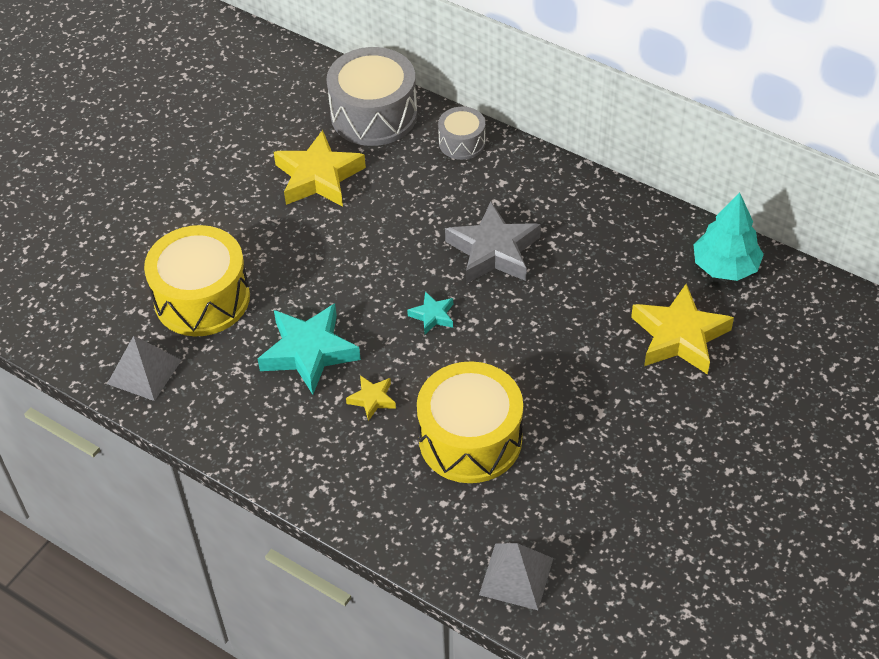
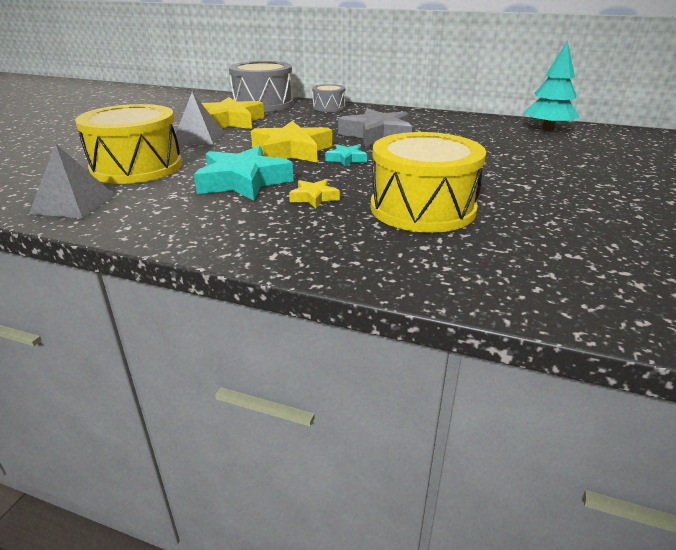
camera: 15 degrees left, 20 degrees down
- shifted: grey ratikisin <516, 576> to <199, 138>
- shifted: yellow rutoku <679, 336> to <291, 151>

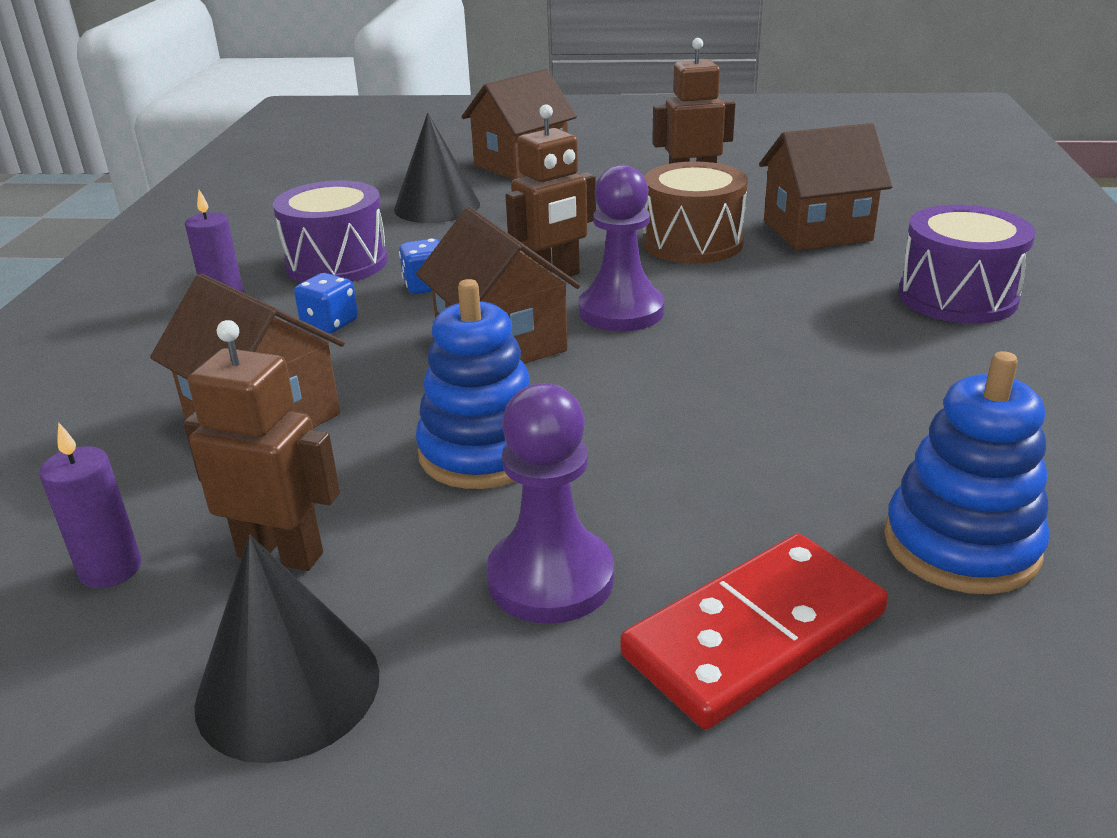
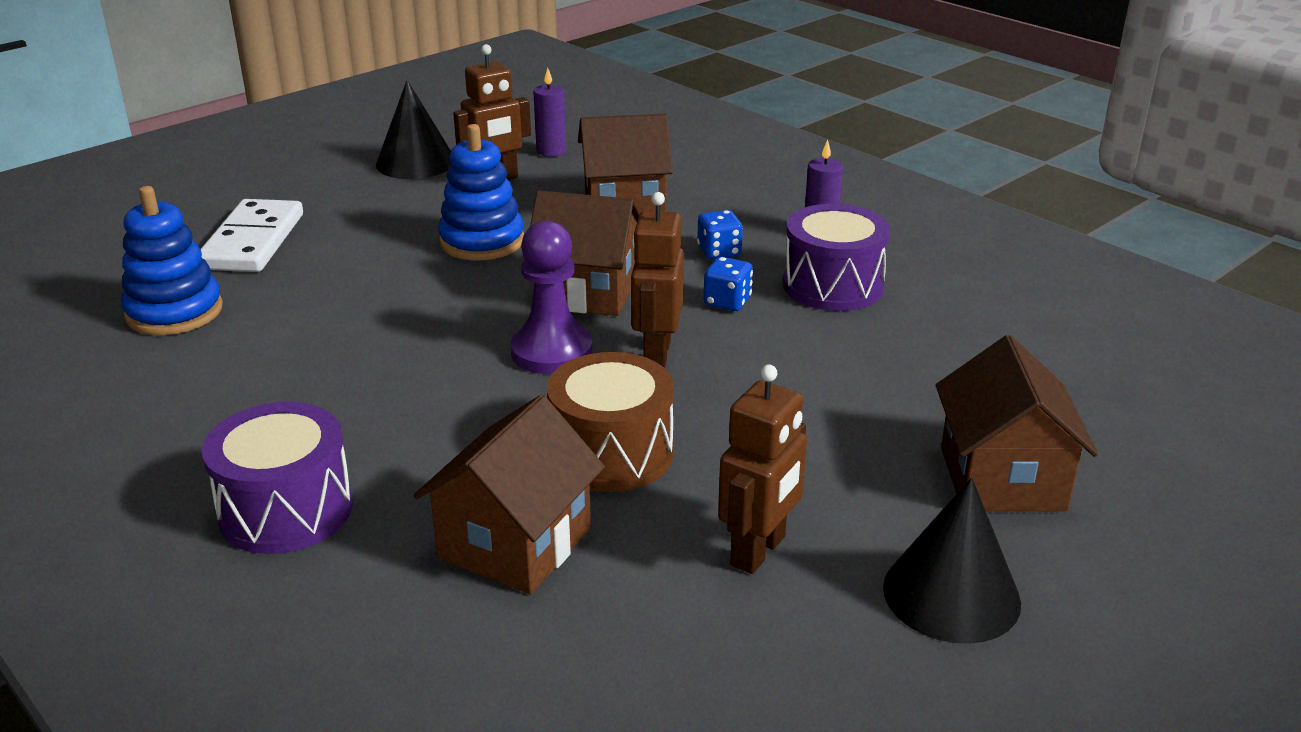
camera: 130 degrees right, 0 degrees up
- shifted: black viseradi <437, 206> to <951, 594>
- gone: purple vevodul <550, 578>
- repainted: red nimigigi <754, 634> to white nimigigi <253, 241>

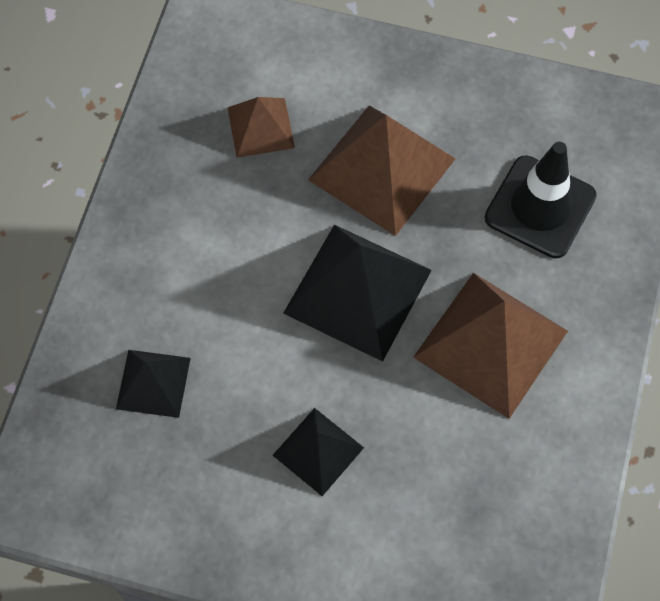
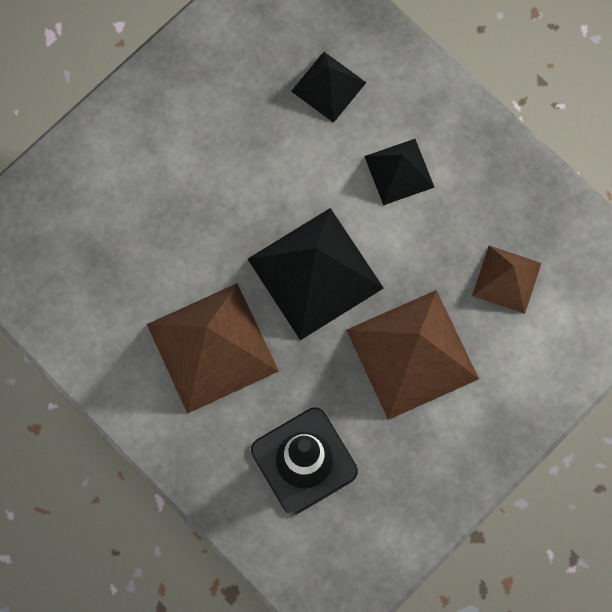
camera: 120 degrees right, 10 degrees up
- shifted: black ratikisin <318, 451> to <399, 171>

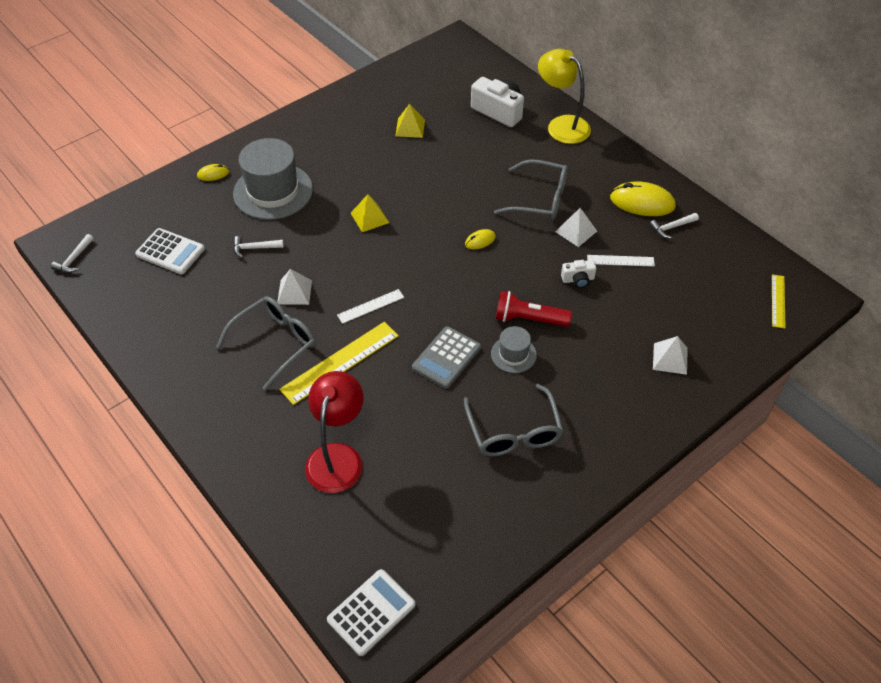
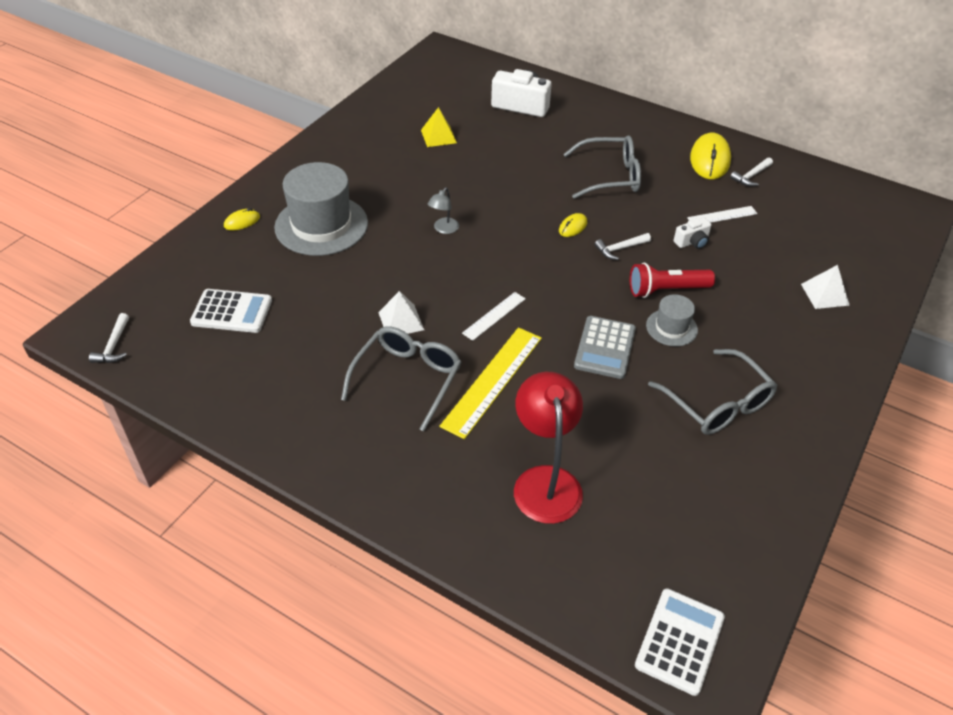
camera: 20 degrees left, 5 degrees down
- shifted: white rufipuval <254, 248> to <620, 249>
- swapped: yellow ratikisin <369, 218> to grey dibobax <443, 229>
- gone: yellow dibobax <561, 125>
- gone: white ratikisin <576, 231>
- rotated: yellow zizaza <642, 202> = <709, 160> 75 degrees counterclockwise
- gone: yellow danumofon <778, 301>

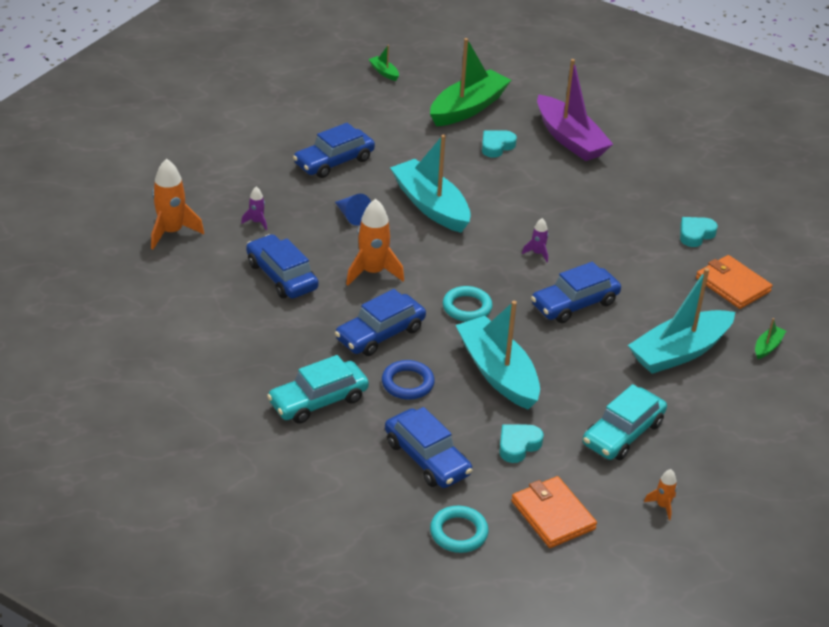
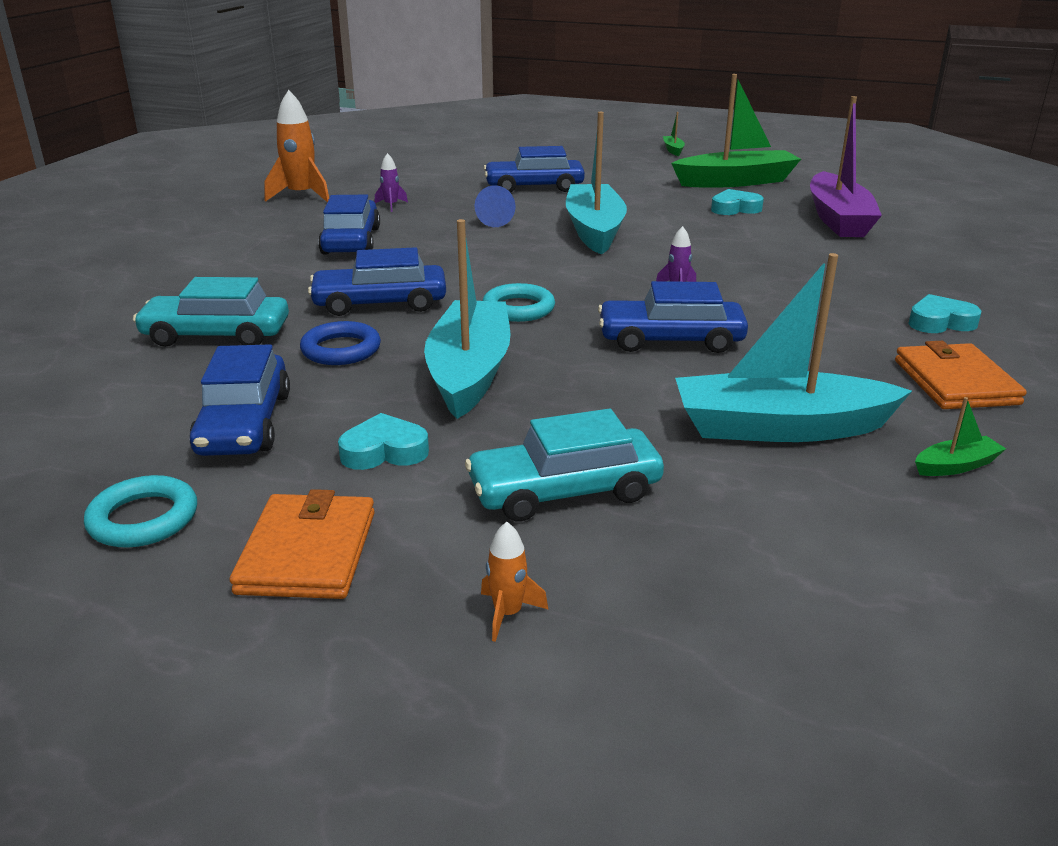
camera: 35 degrees right, 10 degrees down
- gone: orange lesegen <373, 272>

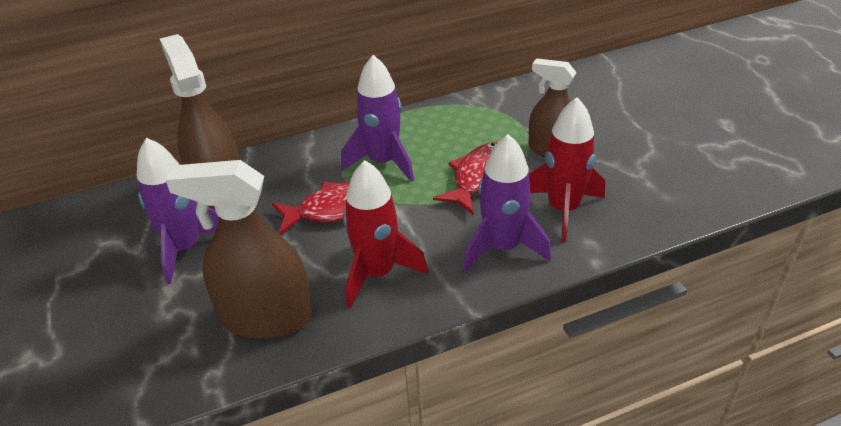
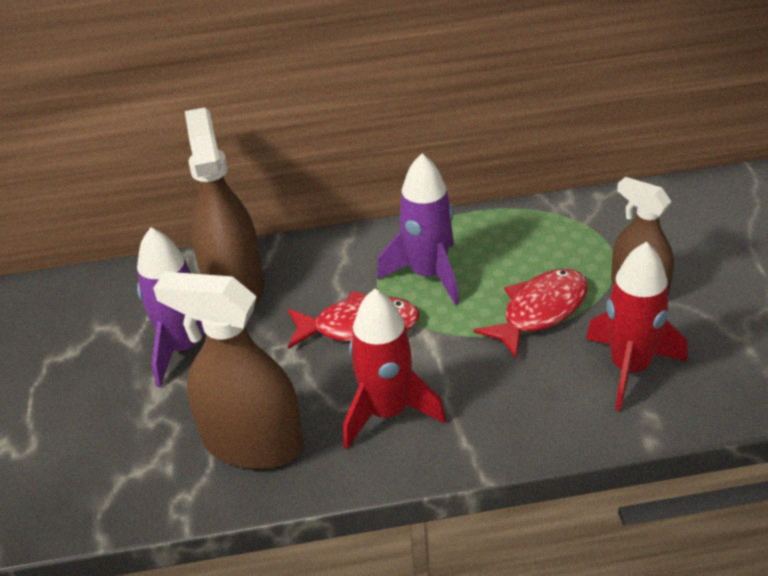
camera: 15 degrees right, 0 degrees up
- gone: purple lesegen <502, 247>

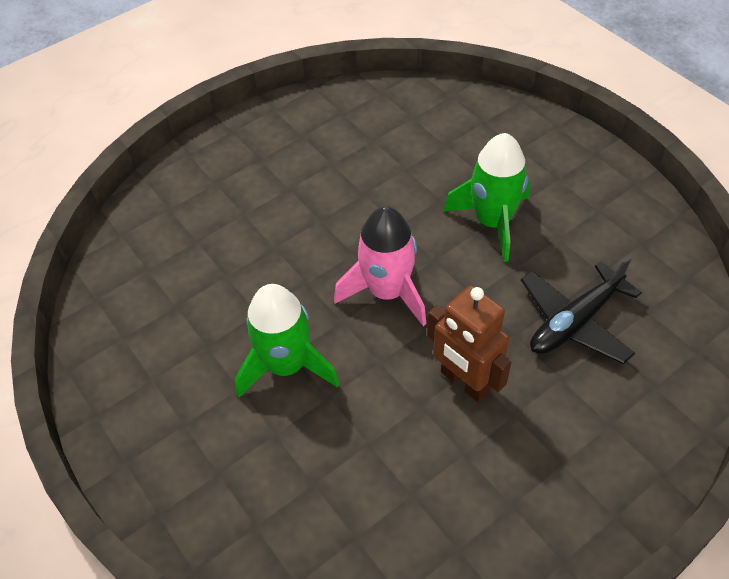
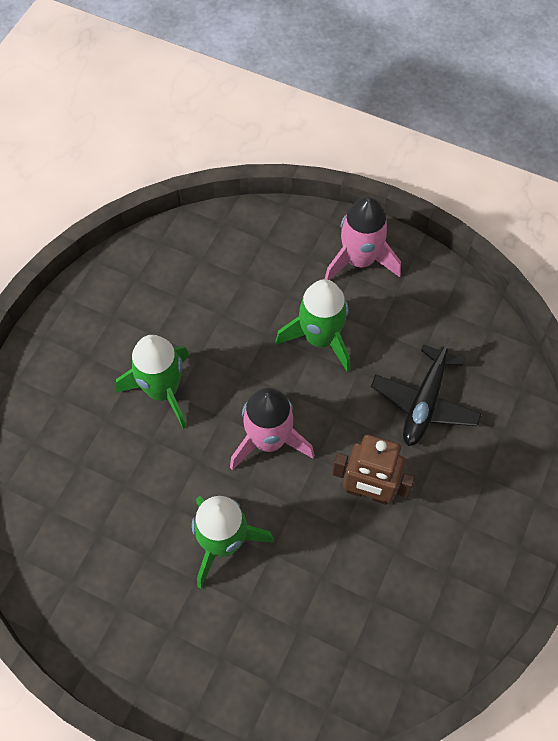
camera: 30 degrees left, 10 degrees up
- new: green lesegen <163, 390>
- new: pink lesegen <360, 260>

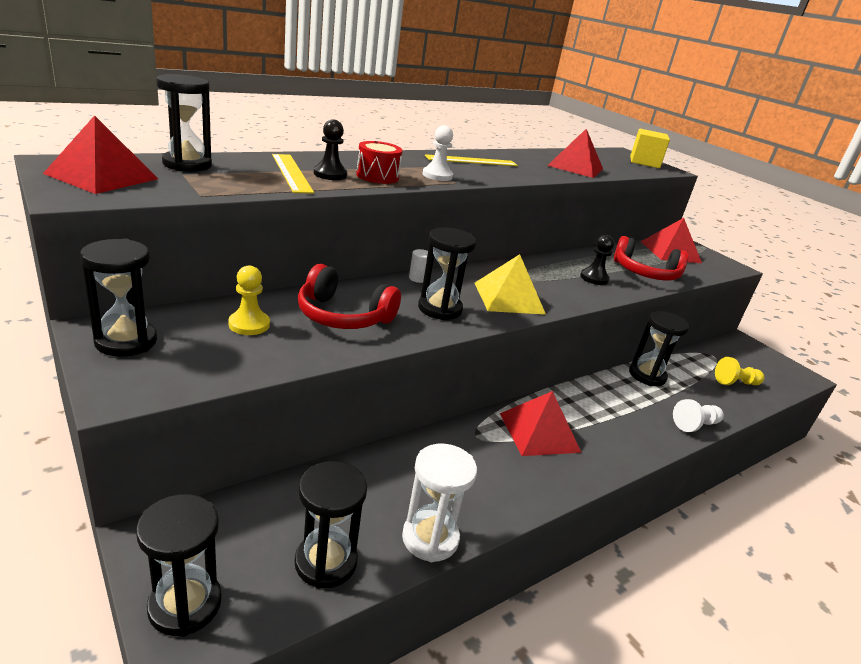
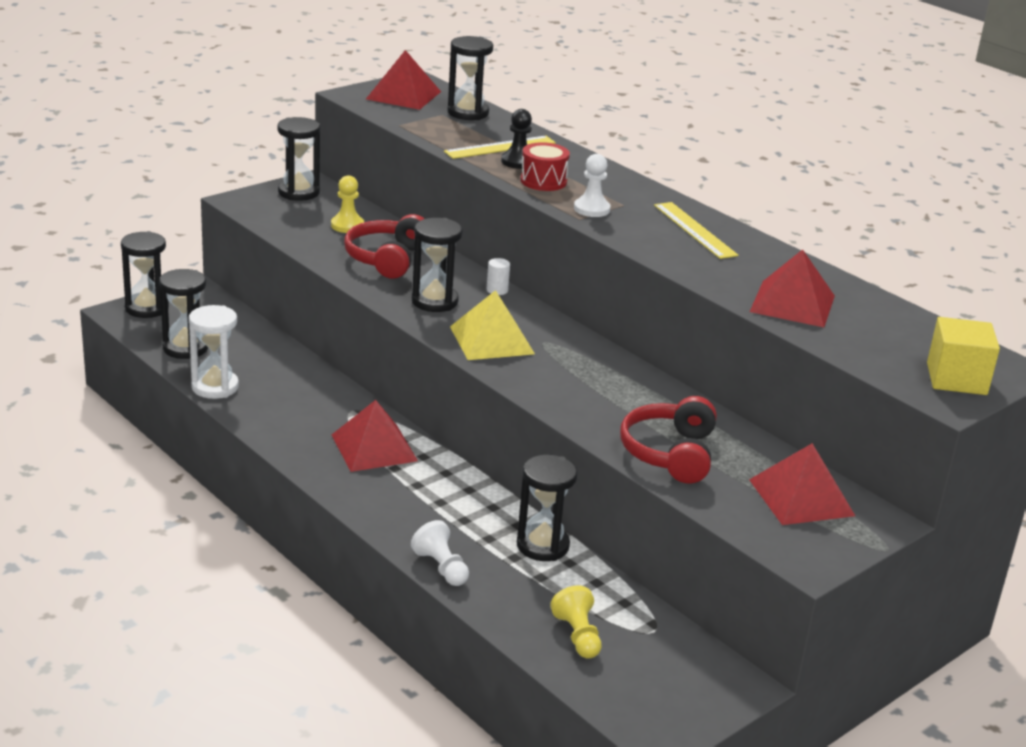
camera: 85 degrees right, 0 degrees up
- gone: black vevodul <594, 278>

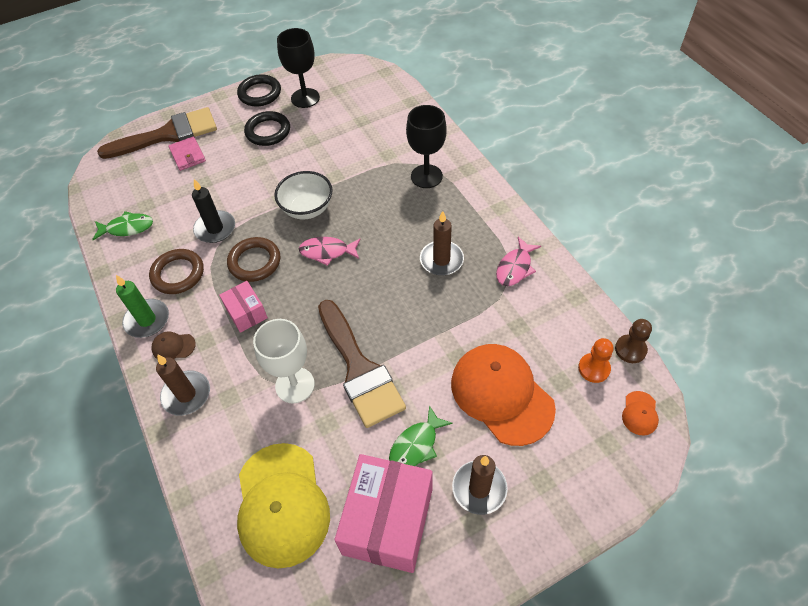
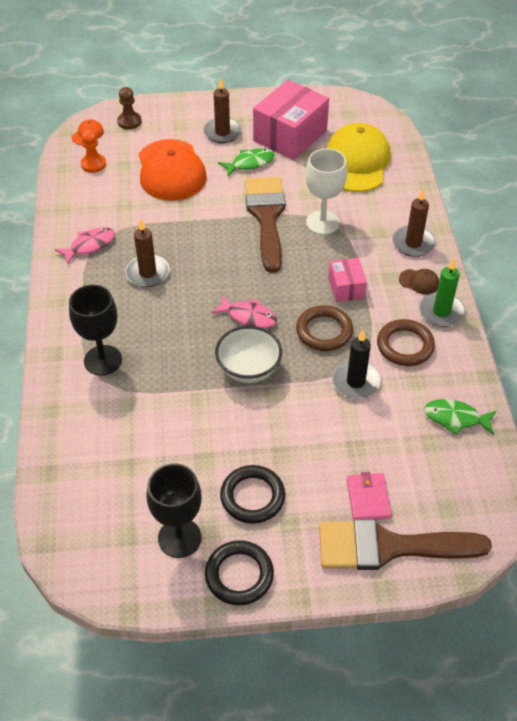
camera: 160 degrees left, 5 degrees down
- shifted: brown vevodul <630, 349> to <129, 121>

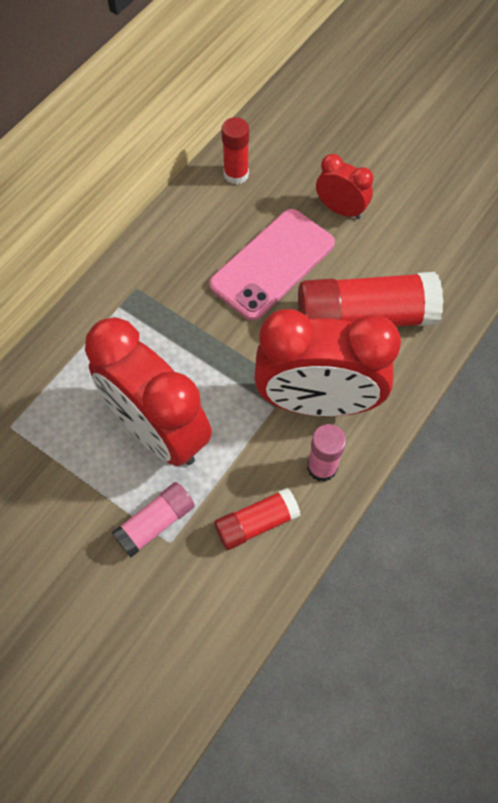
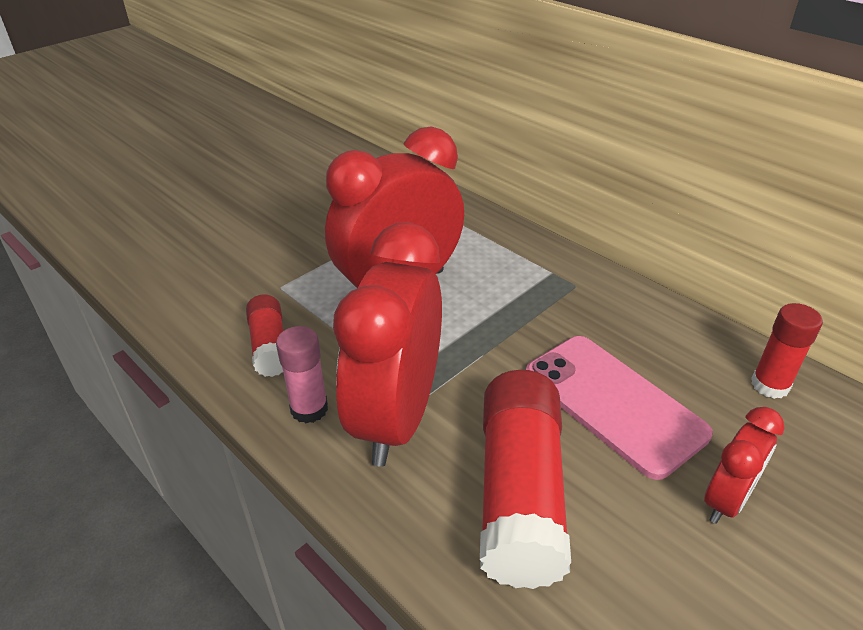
camera: 100 degrees right, 25 degrees down
- gone: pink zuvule <156, 523>

